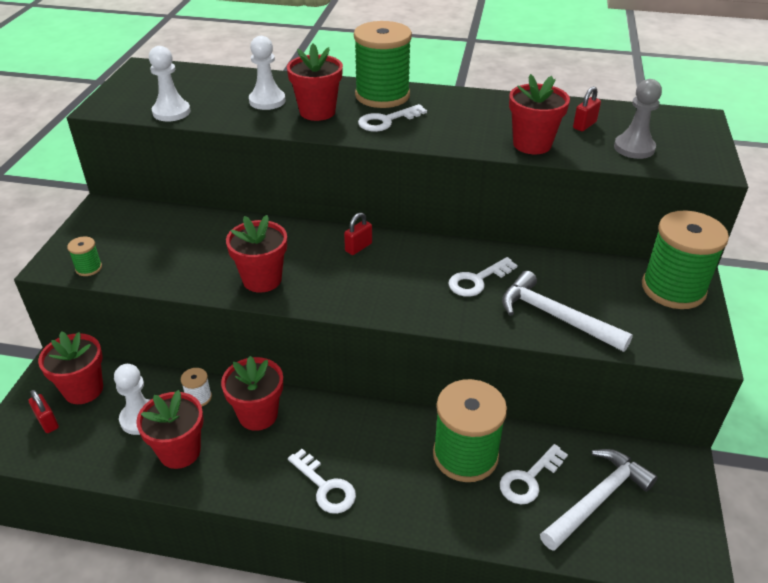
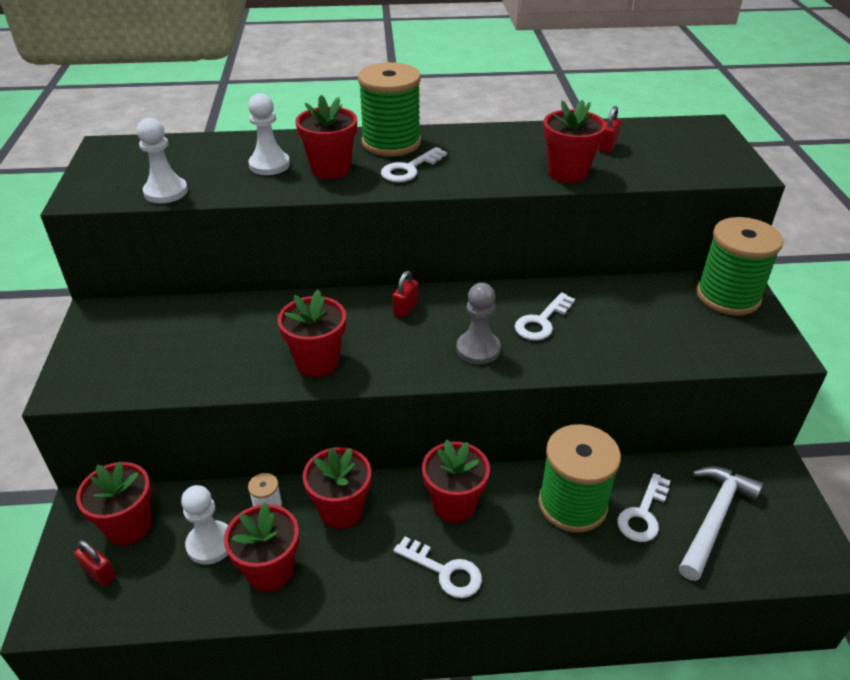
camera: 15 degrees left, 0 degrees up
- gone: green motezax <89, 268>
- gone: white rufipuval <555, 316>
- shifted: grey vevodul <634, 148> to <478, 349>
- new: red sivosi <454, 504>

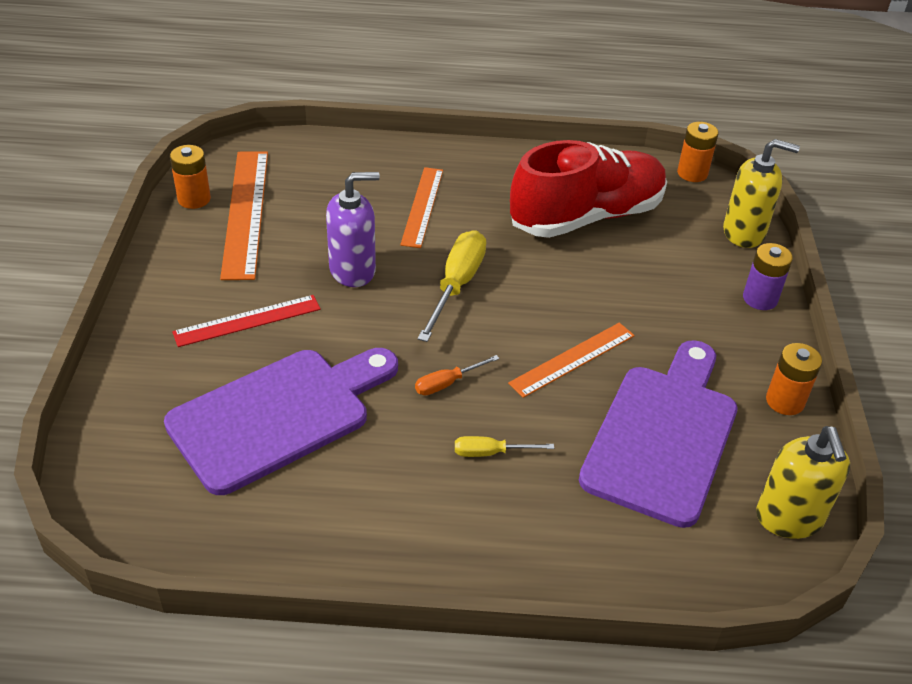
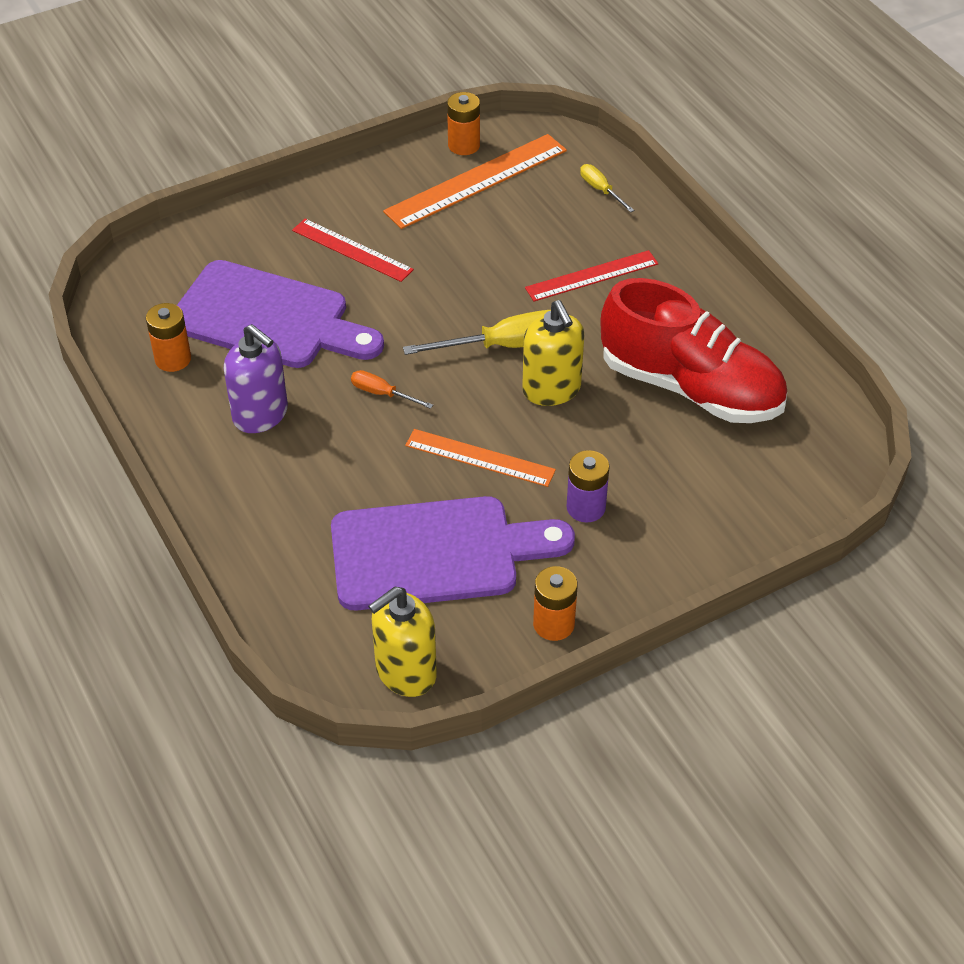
camera: 60 degrees right, 5 degrees up
- shifted: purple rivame <353, 270> to <261, 414>
- repainted: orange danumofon <422, 206> to red danumofon <592, 276>
- shifted: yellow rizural <490, 453> to <600, 190>
- shifted: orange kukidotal <692, 173> to <173, 359>
- shifted: yellow rivame <744, 233> to <551, 390>
- shifted: purple kukidotal <760, 299> to <586, 507>

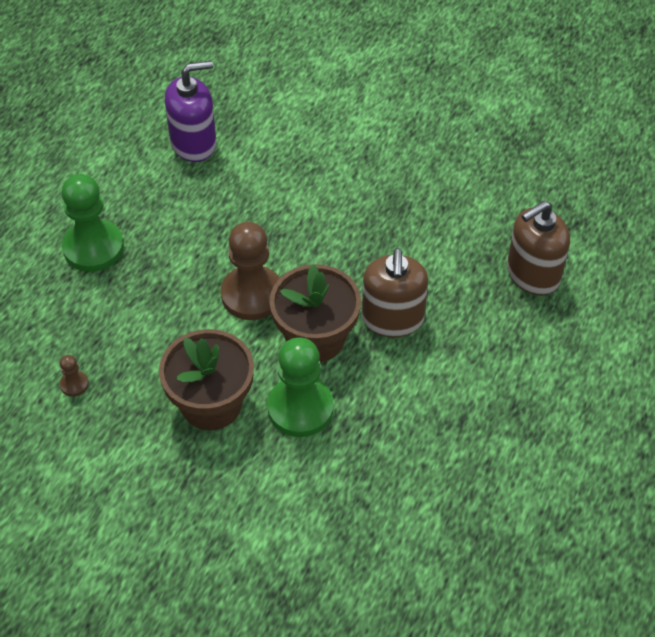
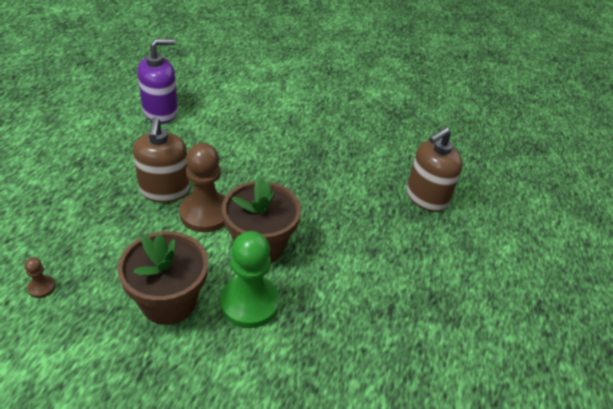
camera: 10 degrees left, 10 degrees down
- gone: green vevodul <93, 247>
- shifted: brown rivame <392, 319> to <164, 190>

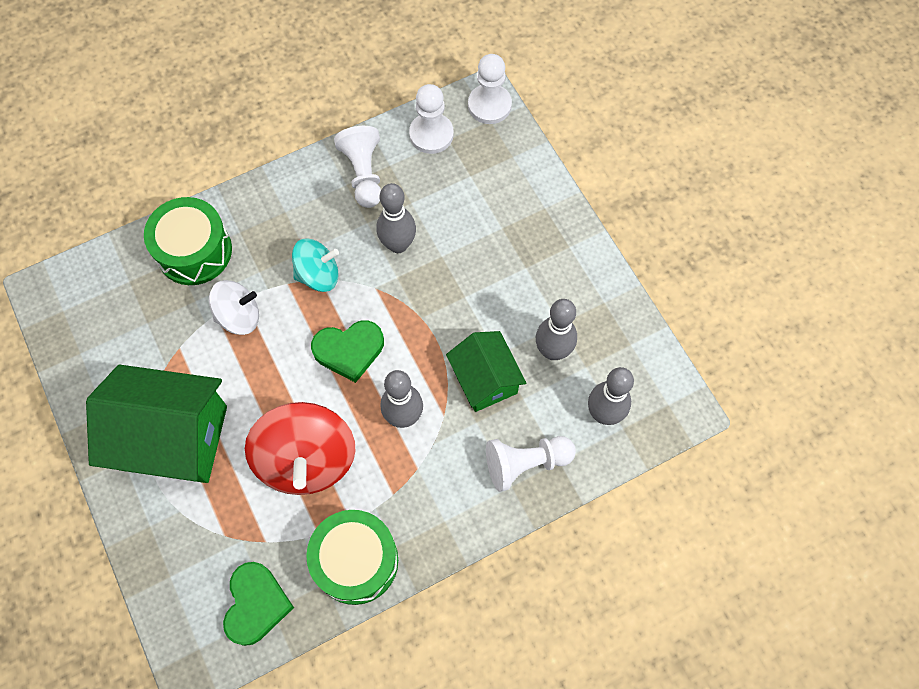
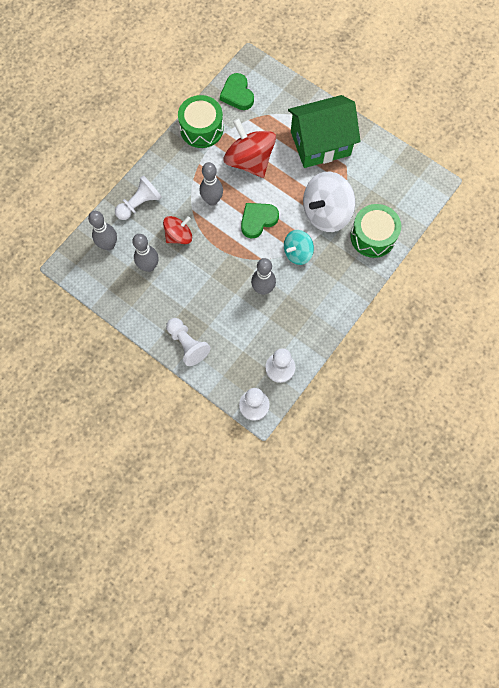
camera: 155 degrees right, 5 degrees up
- scaled: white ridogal <239, 316> = <326, 213> x1.70
- shifted: white vevodul <363, 174> to <187, 344>
- swapped: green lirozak <485, 379> to red ridogal <179, 236>

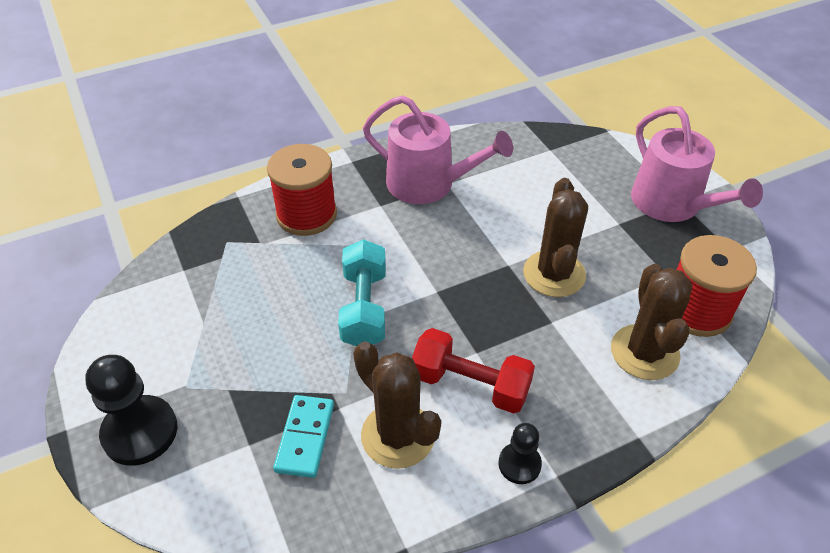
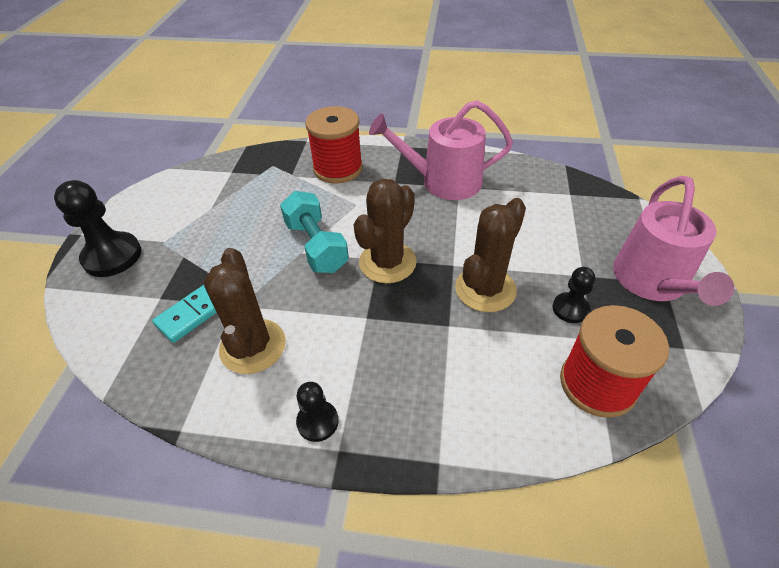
camera: 35 degrees right, 0 degrees up
- rotated: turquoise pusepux <364, 308> = <316, 246> 60 degrees counterclockwise
- rotated: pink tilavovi <428, 184> = <443, 181> 120 degrees clockwise
- gone: red pusepux <470, 384>
- shifted: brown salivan <644, 352> to <387, 262>
- new: black vevodul <570, 309>

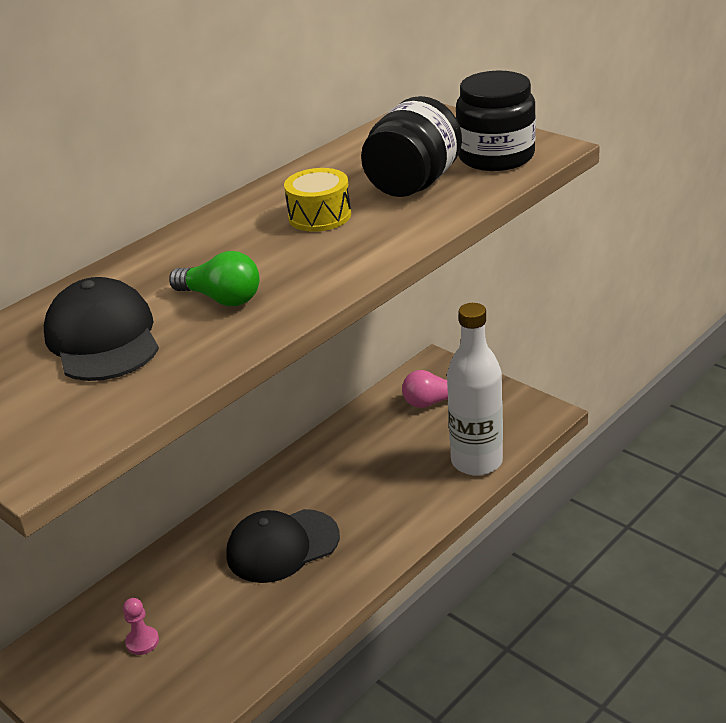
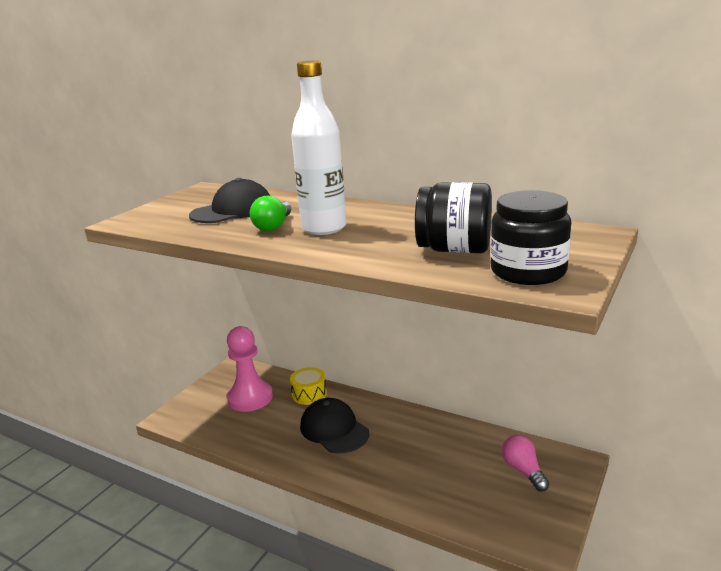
camera: 75 degrees right, 10 degrees down
- scaled: pink vevodul <142, 642> = <250, 398> x2.38
- shifted: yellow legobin <319, 216> to <309, 394>
- shifted: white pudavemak <476, 461> to <324, 228>

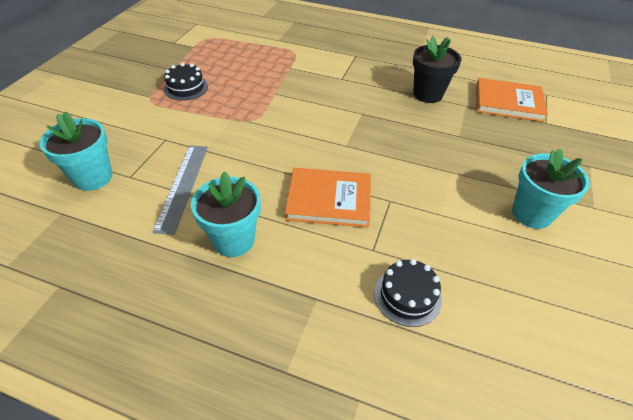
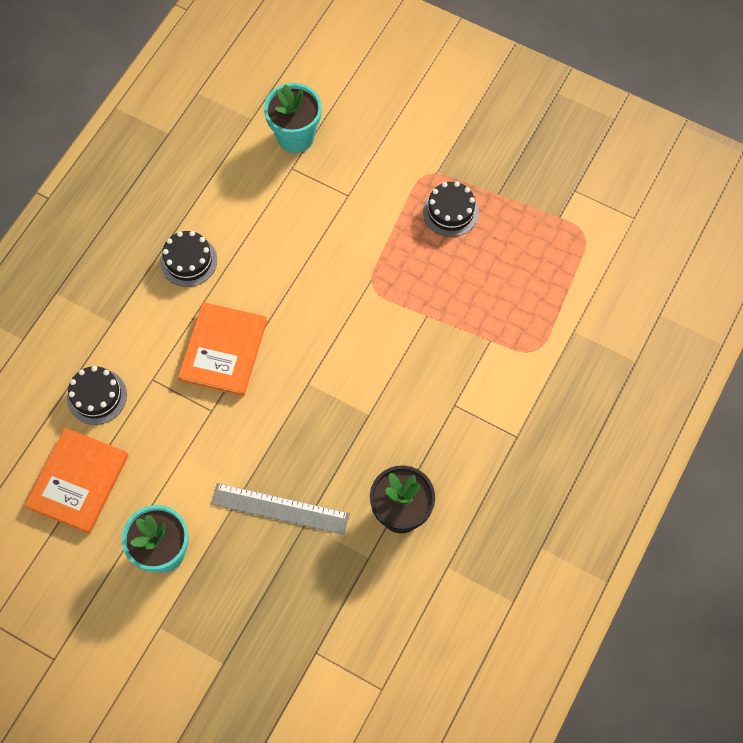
camera: 100 degrees right, 20 degrees up
- shifted: grey danumofon <182, 186> to <280, 508>
- swapped: turquoise sivosi <233, 240> to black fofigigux <188, 261>
- shifted: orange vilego <508, 102> to <78, 481>

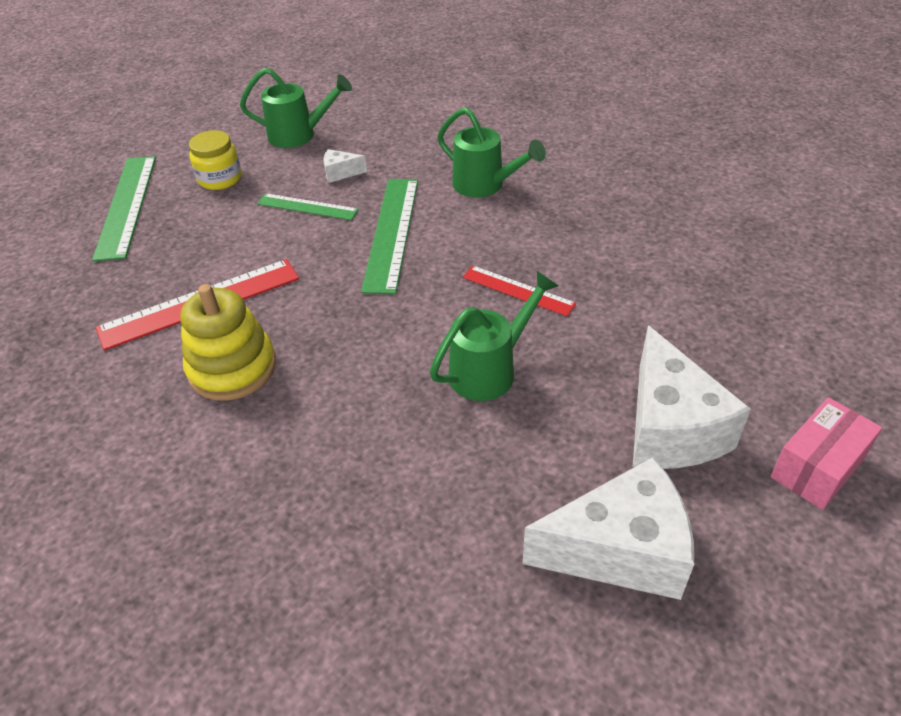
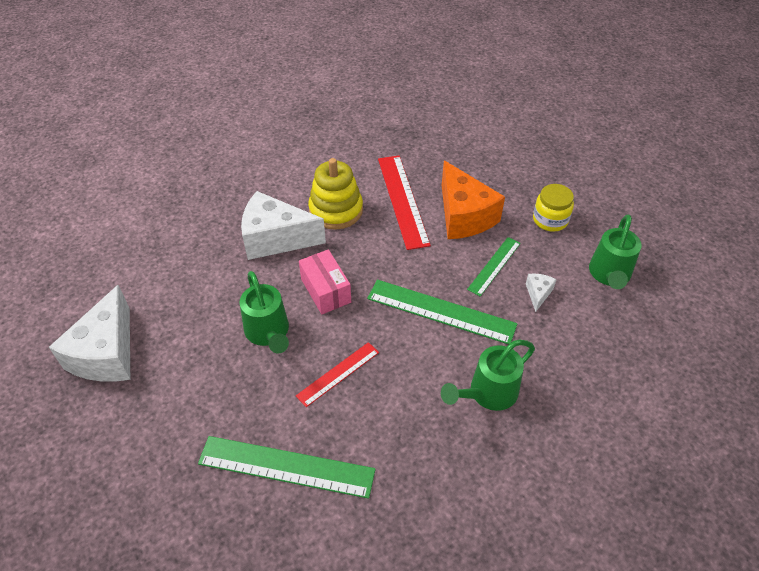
camera: 105 degrees right, 5 degrees up
- shifted: green danumofon <126, 205> to <286, 466>
- shifted: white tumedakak <670, 428> to <275, 239>
- shifted: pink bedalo <817, 467> to <325, 290>
- new: orange tumedakak <464, 216>

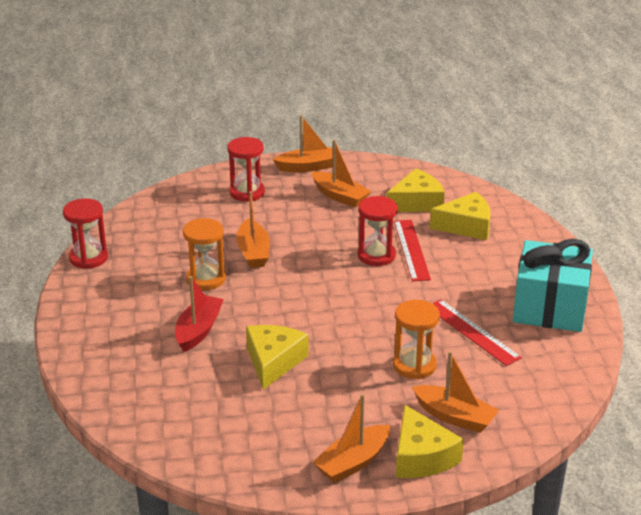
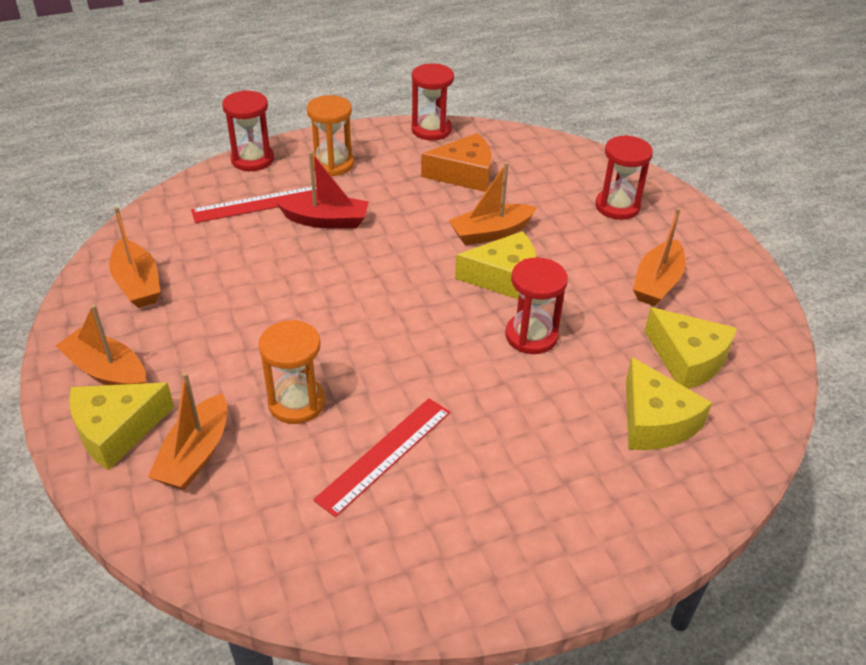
camera: 75 degrees right, 10 degrees up
- shifted: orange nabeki <206, 279> to <332, 164>
- shifted: yellow tumedakak <273, 362> to <504, 278>
- shifted: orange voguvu <308, 167> to <137, 284>
- shifted: red danumofon <411, 250> to <258, 204>
- gone: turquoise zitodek <550, 307>
- new: red nabeki <252, 159>
- new: orange tumedakak <464, 174>

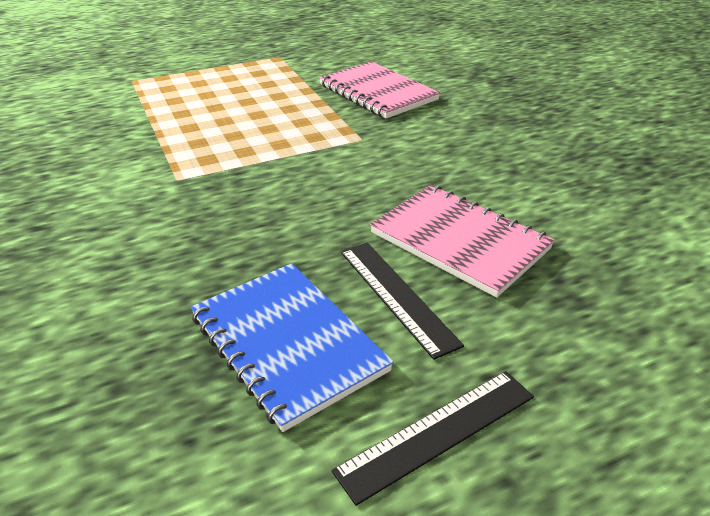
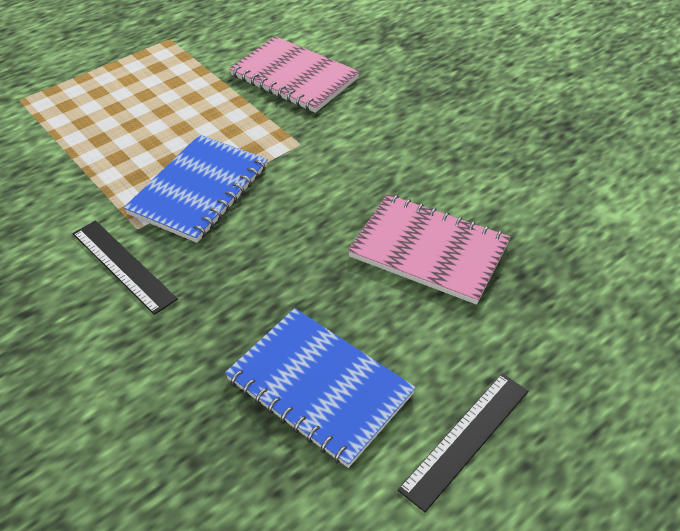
camera: 15 degrees left, 10 degrees up
- shifted: black danumofon <396, 295> to <123, 265>
- new: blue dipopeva <199, 190>

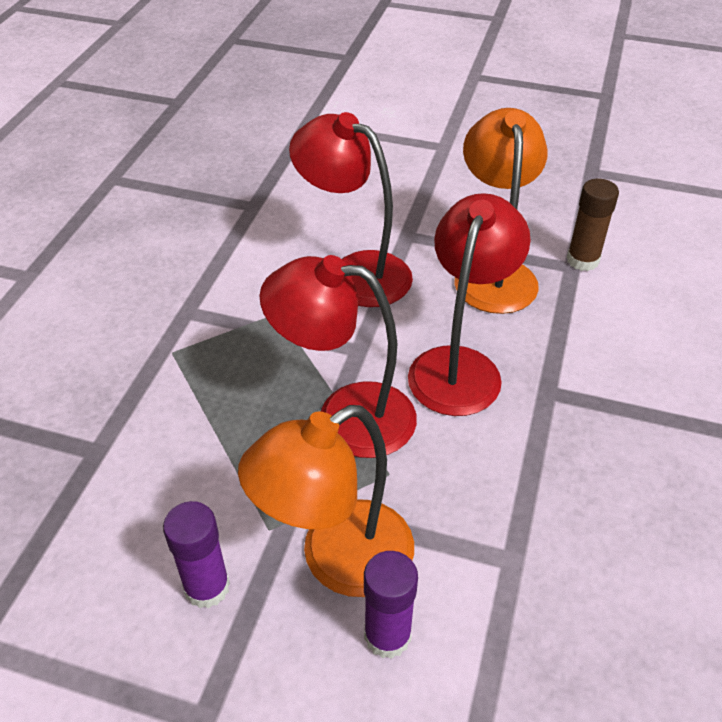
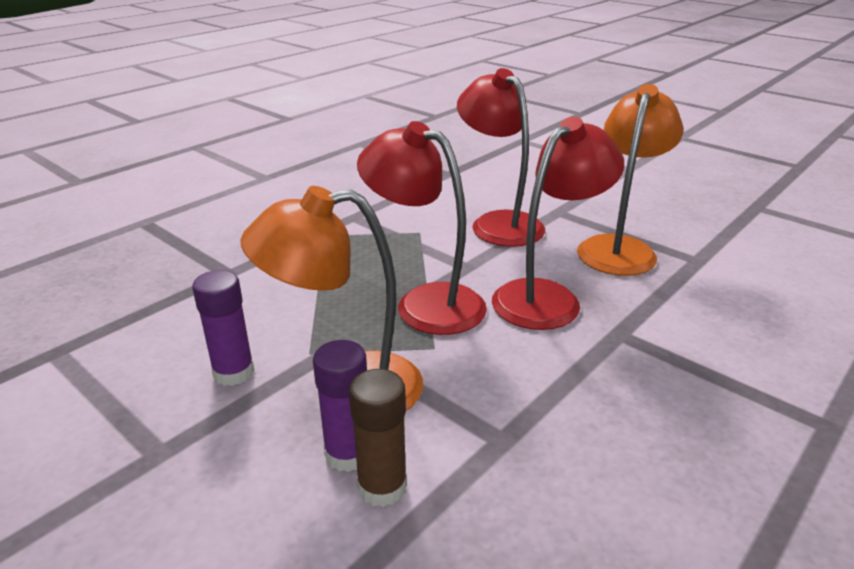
camera: 25 degrees right, 15 degrees down
- shifted: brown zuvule <582, 260> to <382, 486>

